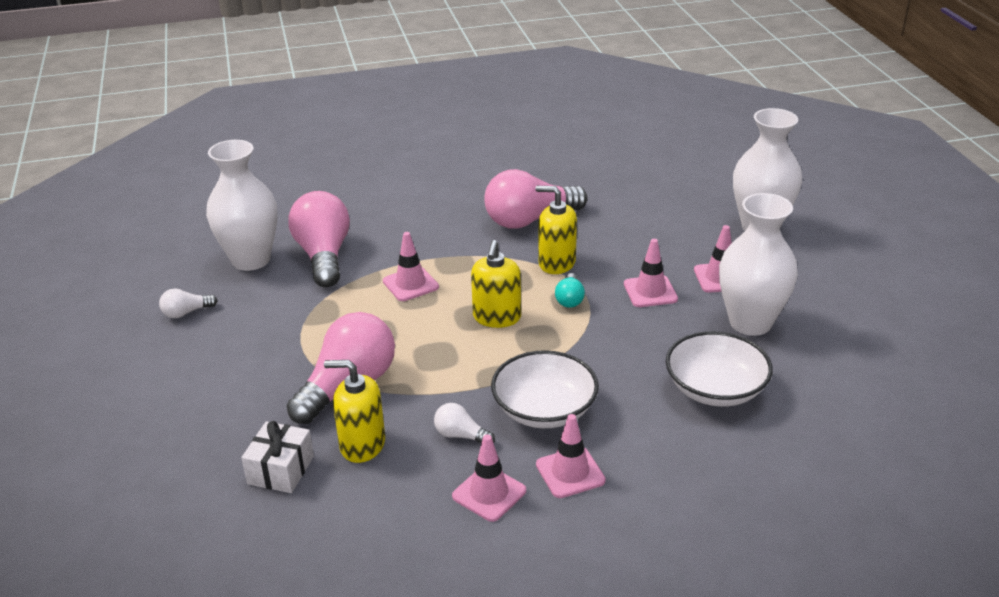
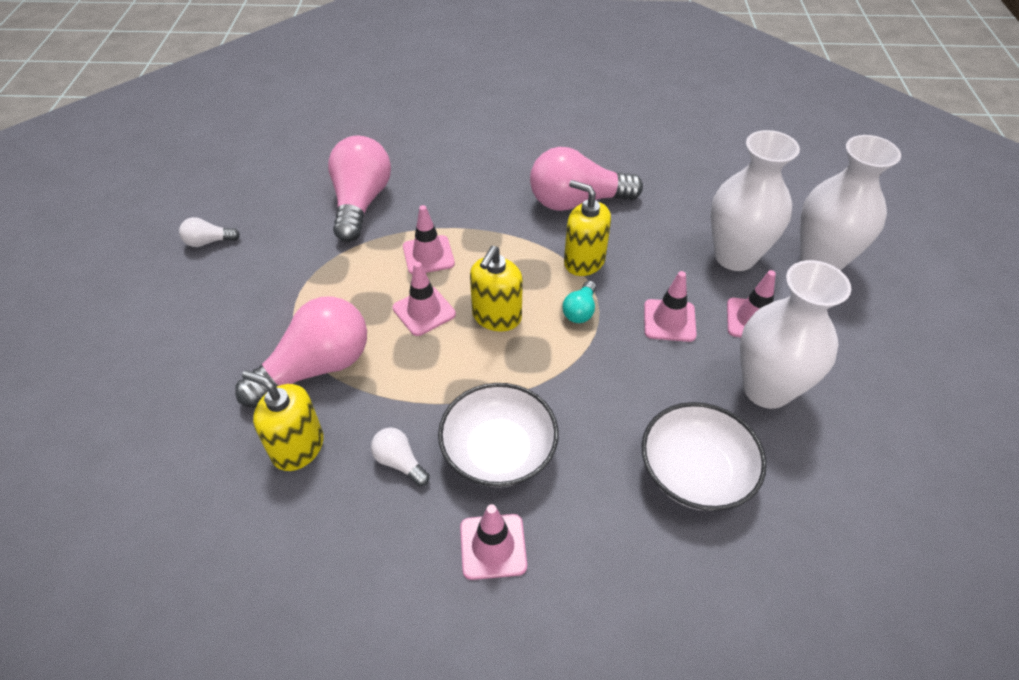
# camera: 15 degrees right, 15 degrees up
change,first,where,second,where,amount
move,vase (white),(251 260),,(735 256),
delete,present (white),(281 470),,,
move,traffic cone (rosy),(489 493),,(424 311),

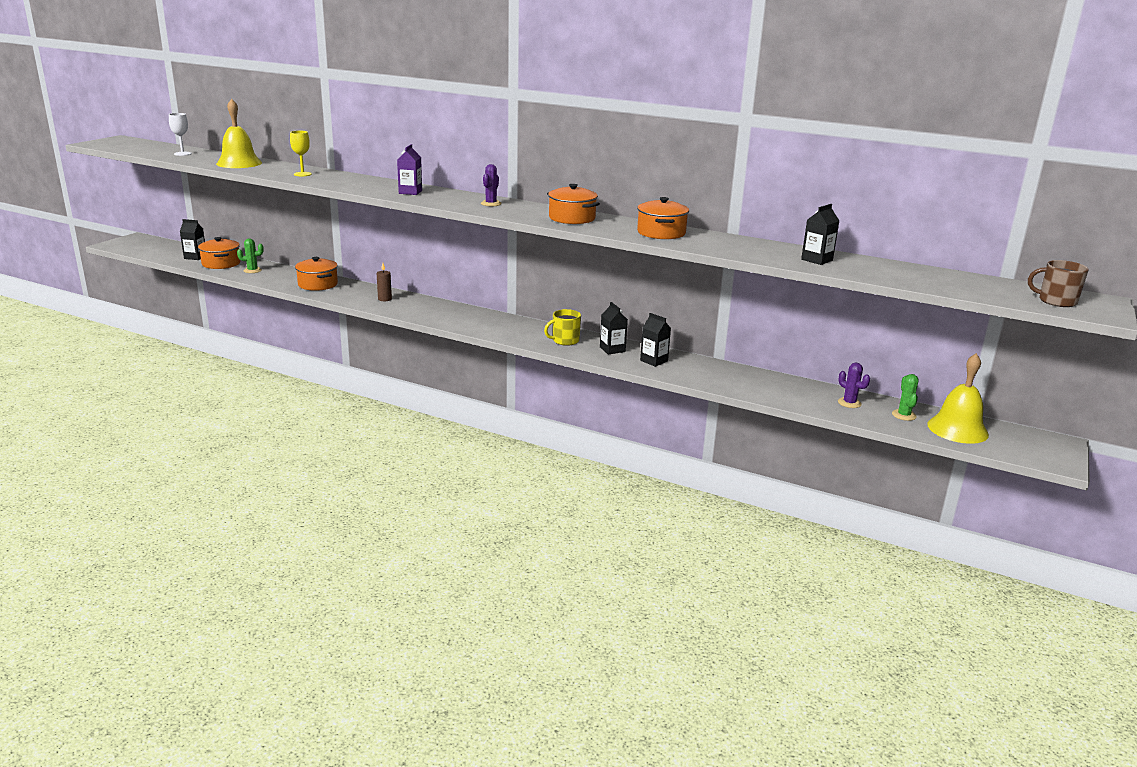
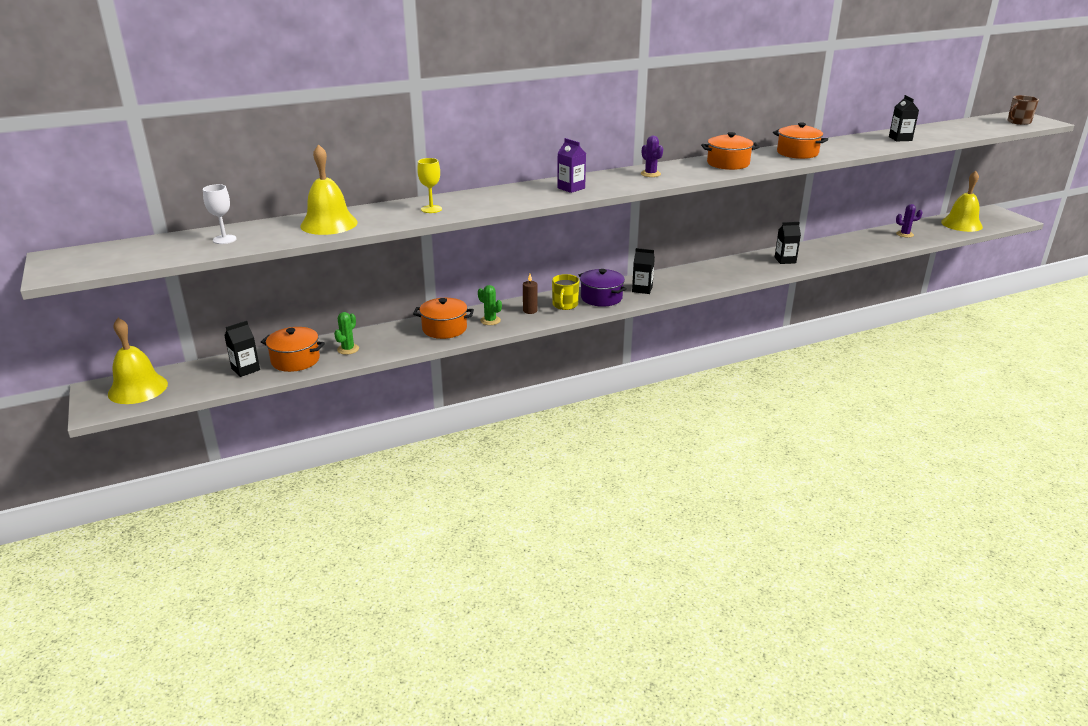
# camera: 50 degrees left, 5 degrees up
change,first,where,second,where,amount
move,carton (black),(612 349),,(642 289),
move,coffee mug (yellow),(565 341),,(565 305),
move,saguaro cactus (green),(904 415),,(490 320),
insert,,,cooking pot (violet),(601 298),
insert,,,school bell (yellow),(138 388),

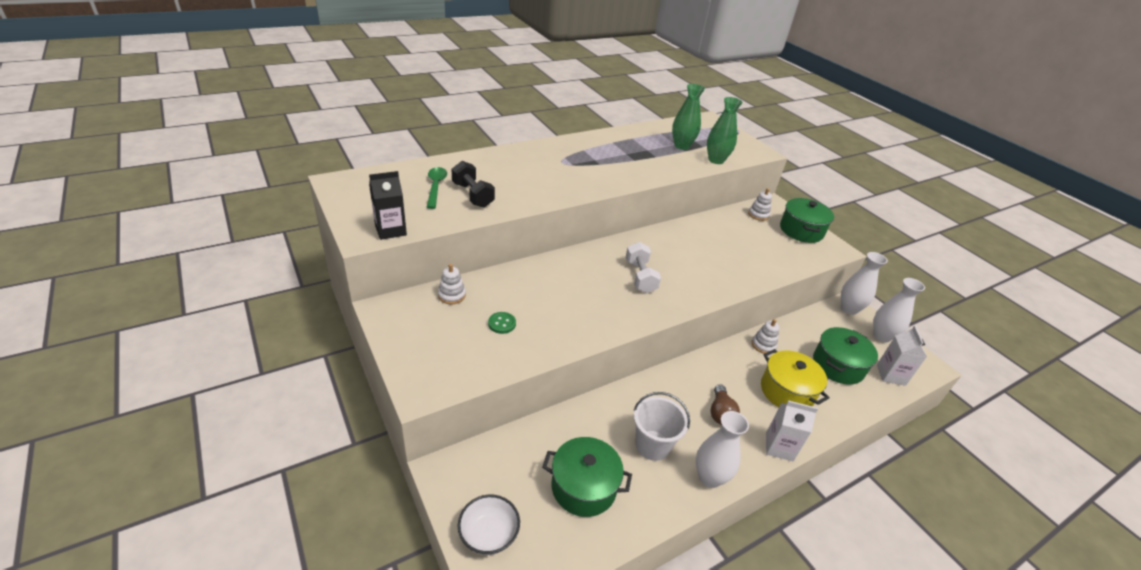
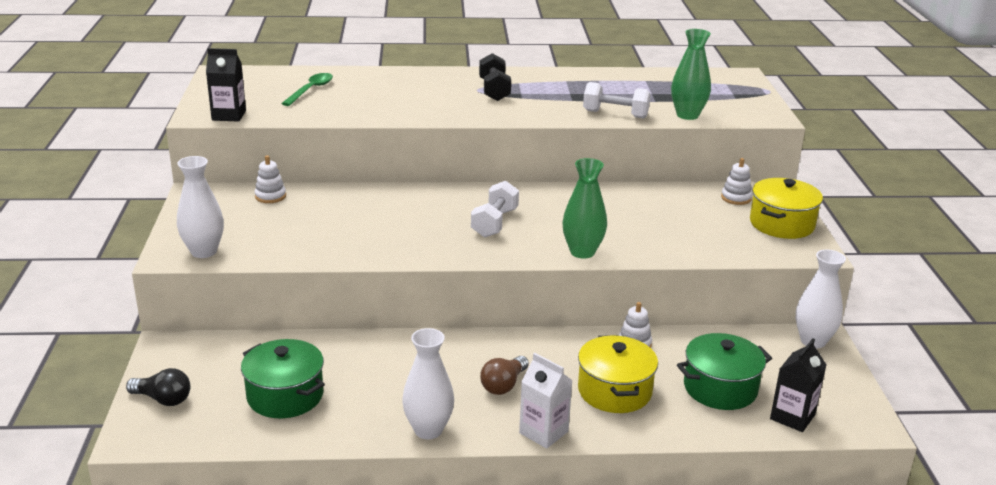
# camera: 30 degrees right, 10 degrees down
change,first,where,second,where,amount
move,vase (green),(681 146),,(582 252),
move,dumbbell (black),(473 195),,(494 90),
recolor,cooking pot (green),(801 230),cooking pot (yellow),(781 224),
move,vase (white),(881 336),,(204 251),
delete,sewing button (green),(502 323),,,
recolor,carton (white),(891 375),carton (black),(792 417),
delete,sand bucket (white),(652 445),,,
replace,bowl (white),(488 534),light bulb (black),(163 399),
insert,,,dumbbell (white),(615 114),

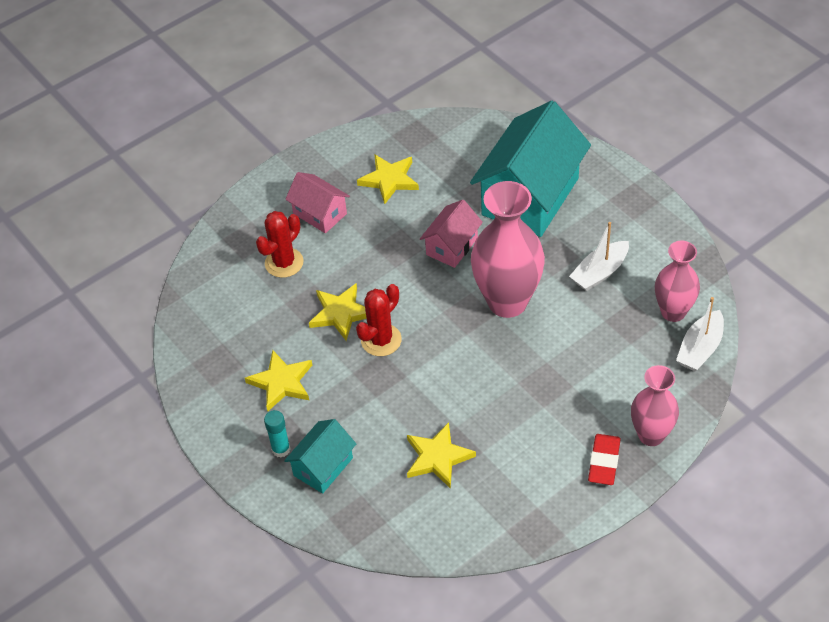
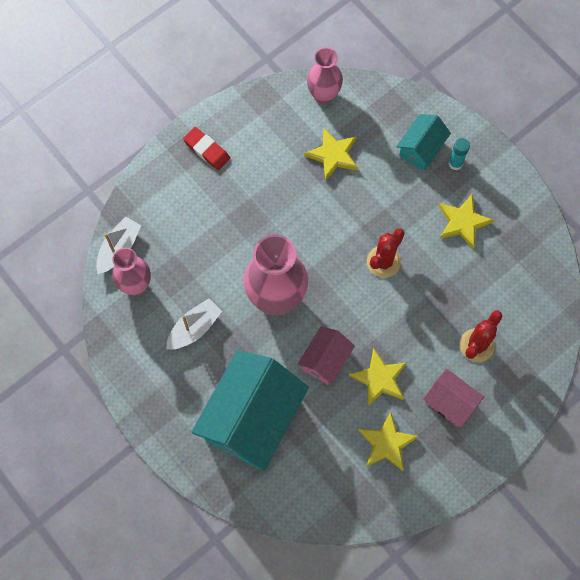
# camera: 175 degrees right, 20 degrees up
change,first,where,second,where,amount
move,five-pointed star (yellow),(341 313),,(379 379),
move,vase (rosy),(651 435),,(323 95),
rotate,eraser (scarlet),(604 462),,(206 150),60 degrees counterclockwise

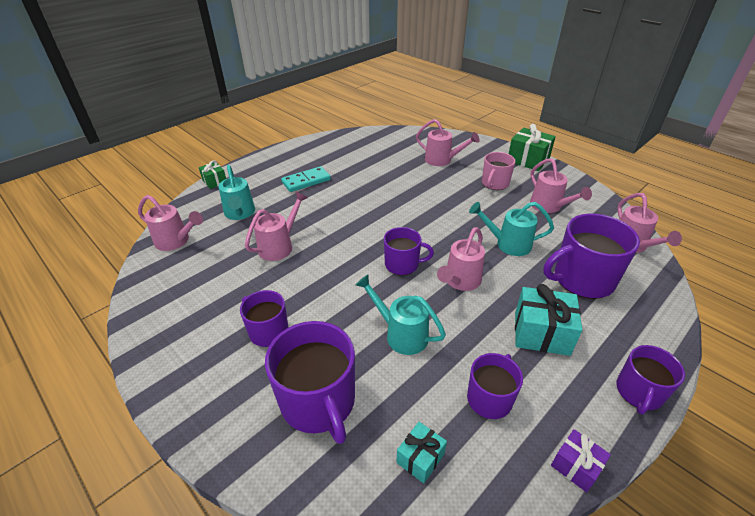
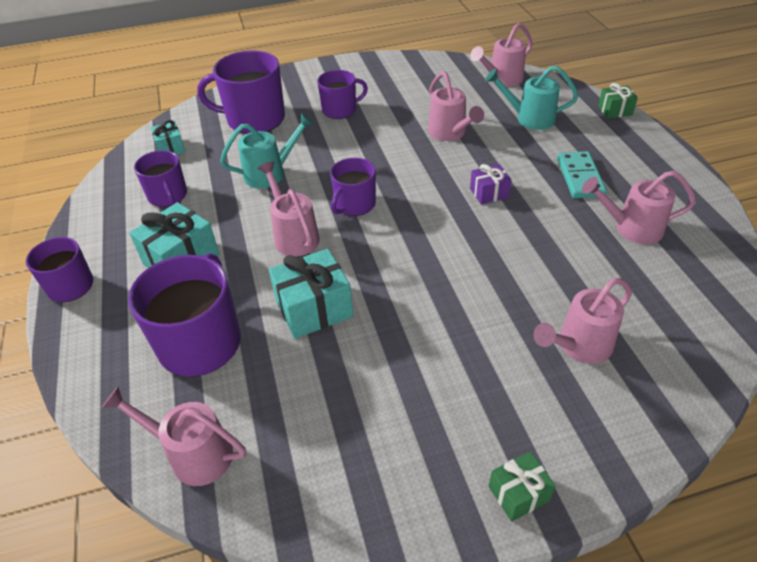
# camera: 120 degrees right, 5 degrees up
change,first,where,second,where,amount
resize,present (green),(528 160),,(518 493),x0.57
delete,coffee mug (rosy),(494 183),,,
move,sprinkling can (rosy),(549 207),,(631 228),
replace,sprinkling can (aqua),(508 244),present (aqua),(314 308),
move,present (violet),(576 466),,(489 193),

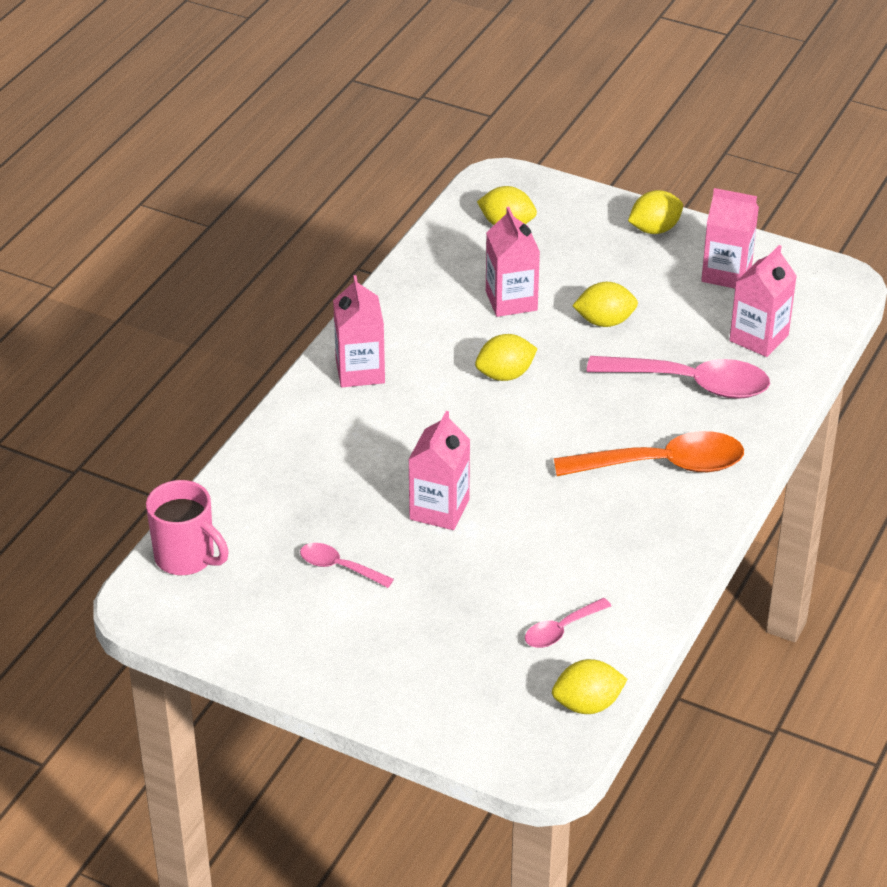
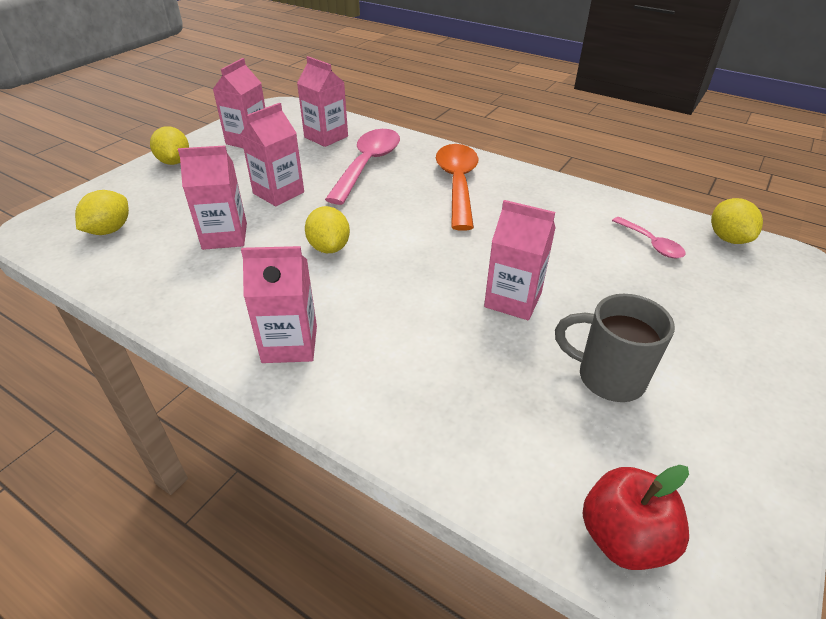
# camera: 85 degrees left, 0 degrees up
change,first,where,second,where,amount
replace,citrus fruit (yellow),(604 321),carton (rosy),(278 193),
replace,coffee mug (rosy),(187 558),apple (scarlet),(623 537),
replace,spoon (rosy),(339 567),coffee mug (gray),(607 377),

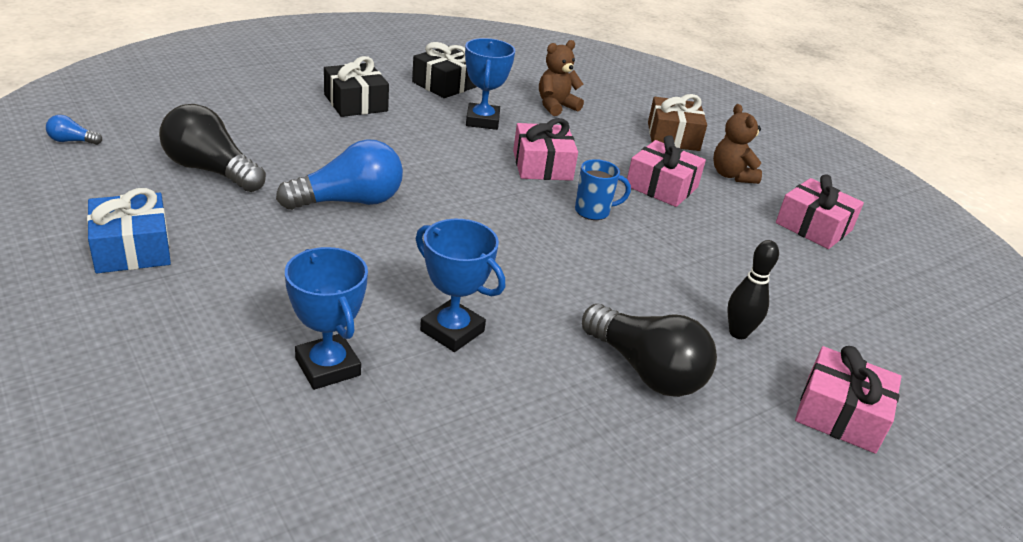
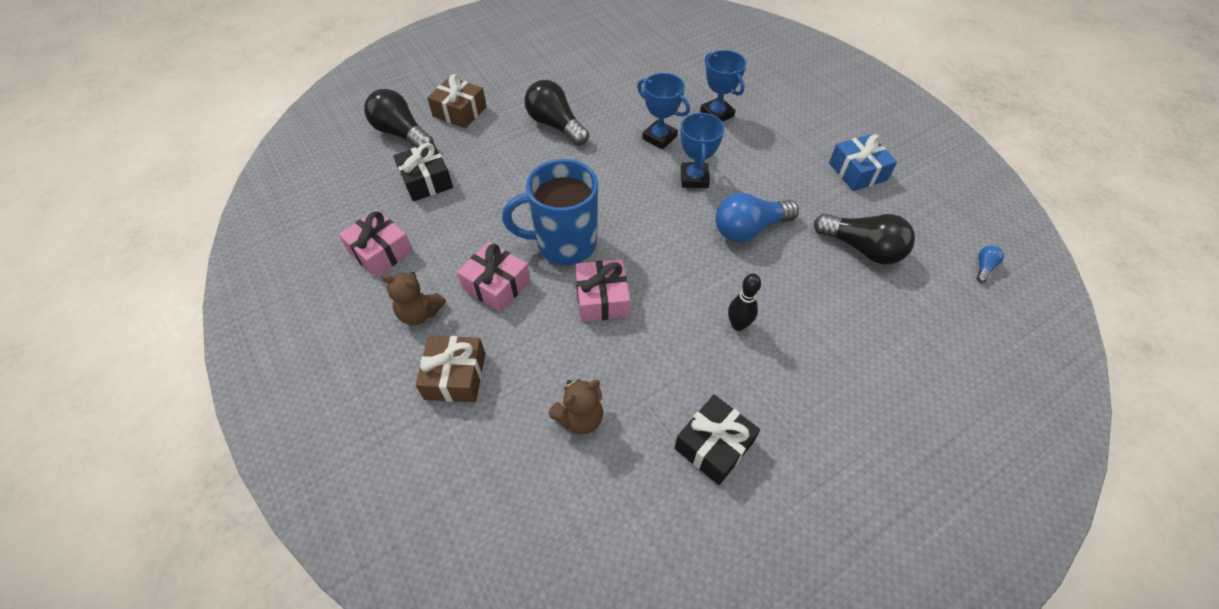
# camera: 175 degrees left, 20 degrees up
change,first,where,second,where,amount
move,prize cup (cobalt),(482 121),,(694 178),
move,present (black),(355 103),,(426 181),
rotate,teddy bear (dark brown),(731 175),,(420 313),120 degrees clockwise
rotate,light bulb (cobalt),(72 141),,(983 267),60 degrees counterclockwise
resize,coffee mug (cobalt),(593 211),,(564 244),x2.15
move,skittle (black),(738 333),,(738 325),
recolor,present (rosy),(840 414),present (dark brown),(459 111),
insert,,,light bulb (black),(401 133),

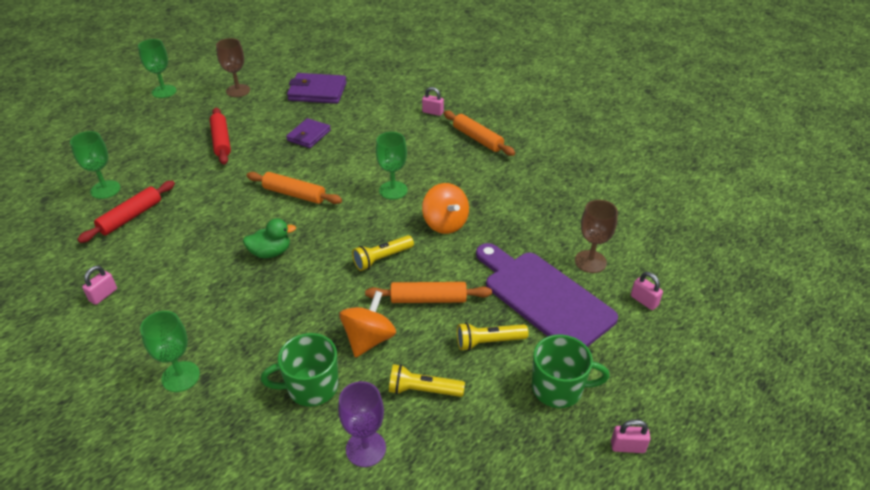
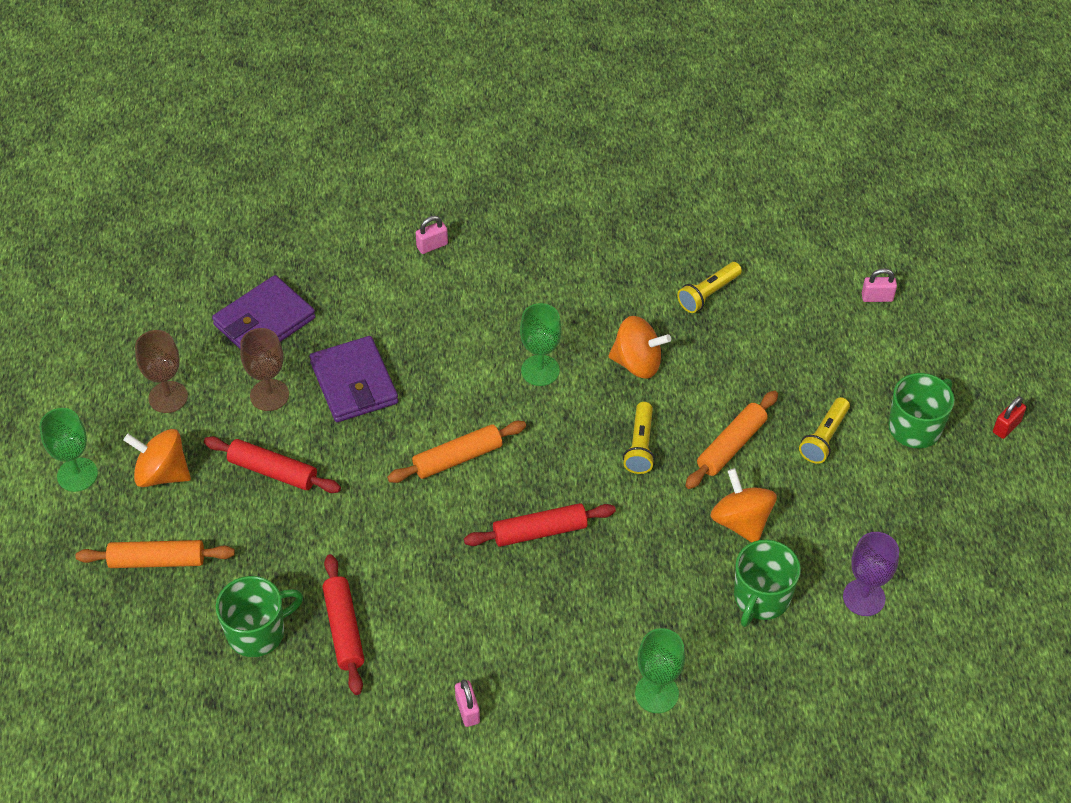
# camera: 50 degrees left, 10 degrees up
change,first,where,second,where,amount
move,rolling pin (bright orange),(477 139),,(157 560),
resize,wallet (violet),(309 135),,(354 383),x1.52
replace,wine glass (green),(105 189),coffee mug (green),(257 632),
move,wine glass (dark brown),(590 261),,(269 395),
replace,duck (green),(271 252),rolling pin (scarlet),(540 531),
delete,bread board (violet),(543 297),,,
move,torch (yellow),(423 390),,(708 294),
recolor,small lock (rosy),(627 446),small lock (scarlet),(1006 427),
insert,,,whirligig (bright orange),(162 473),

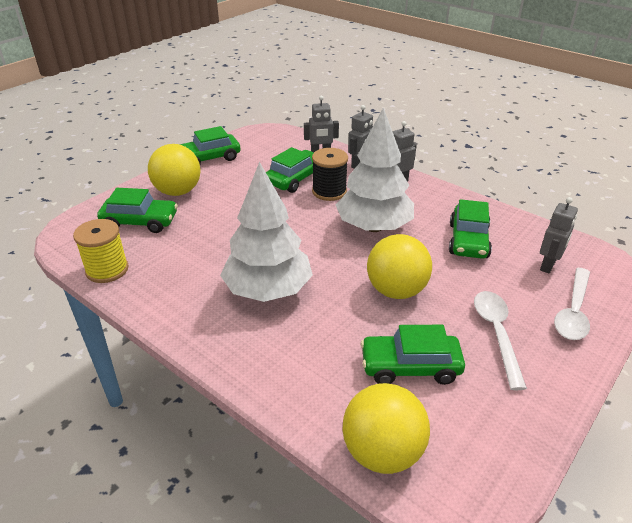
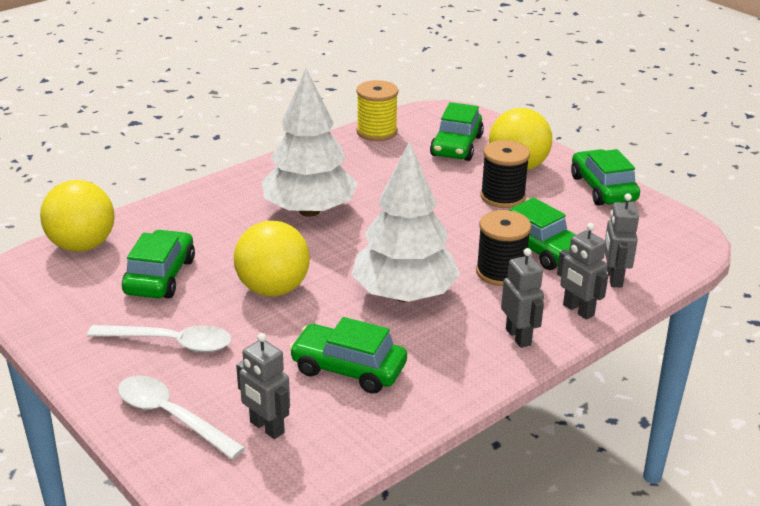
# camera: 100 degrees right, 5 degrees down
change,first,where,second,where,amount
insert,,,reel of thread (black),(502 196),

